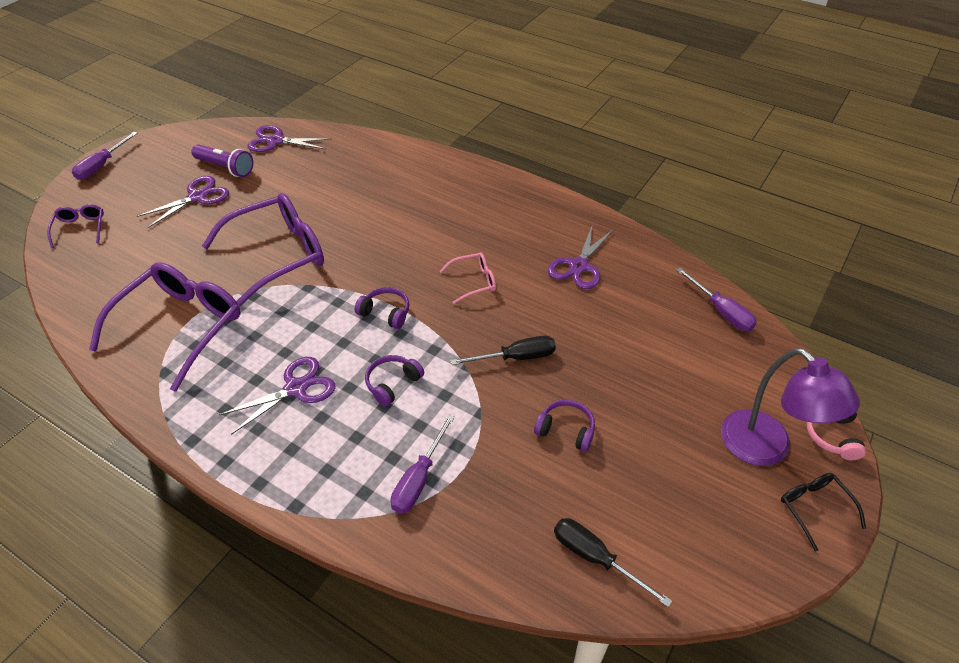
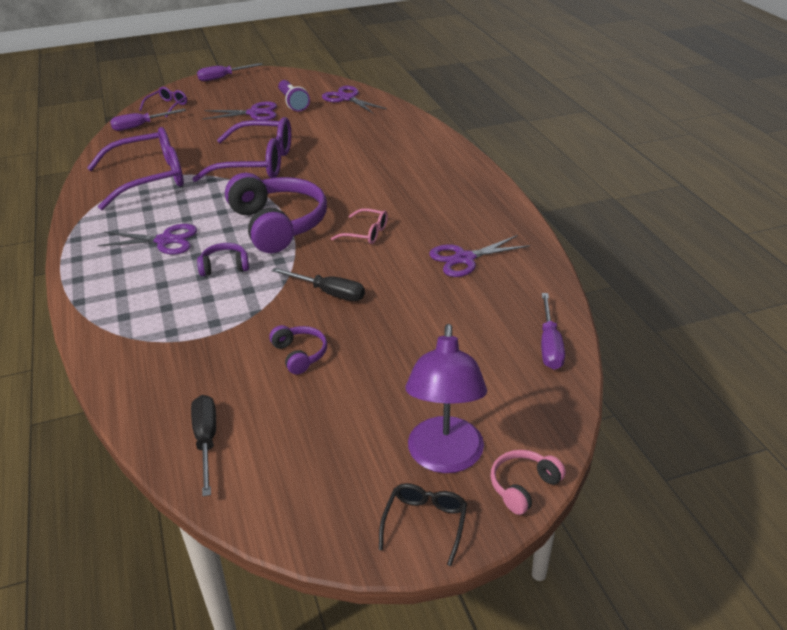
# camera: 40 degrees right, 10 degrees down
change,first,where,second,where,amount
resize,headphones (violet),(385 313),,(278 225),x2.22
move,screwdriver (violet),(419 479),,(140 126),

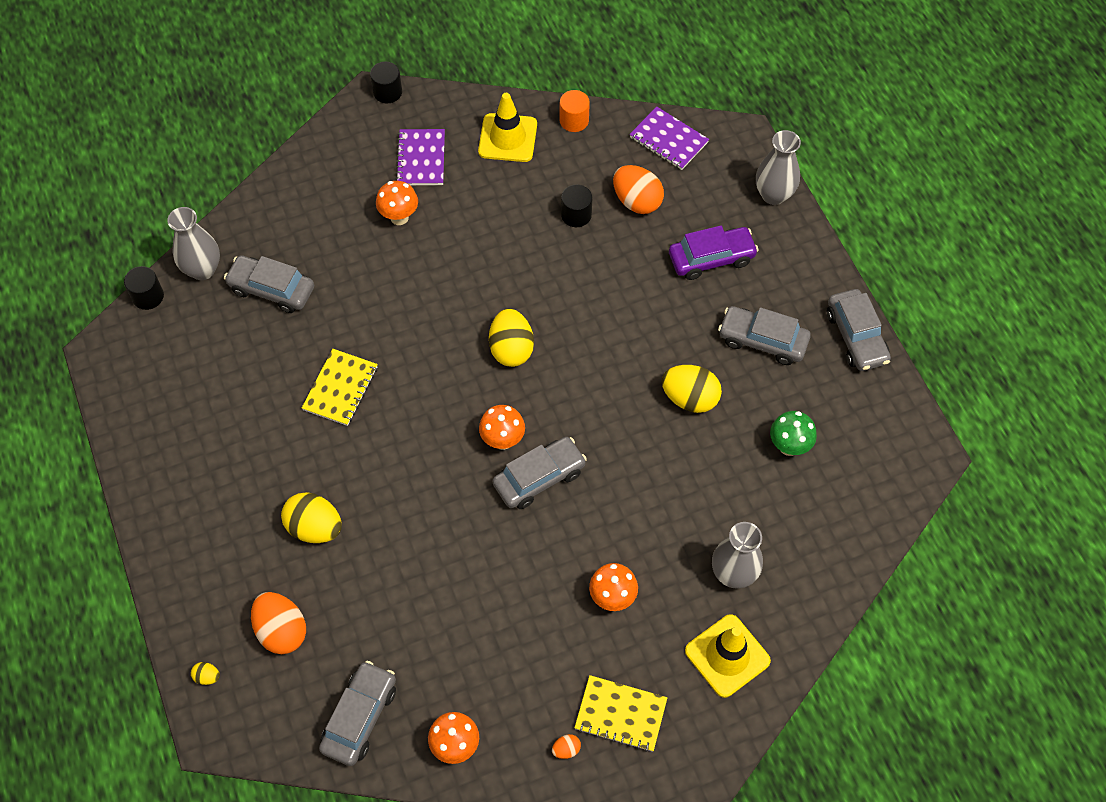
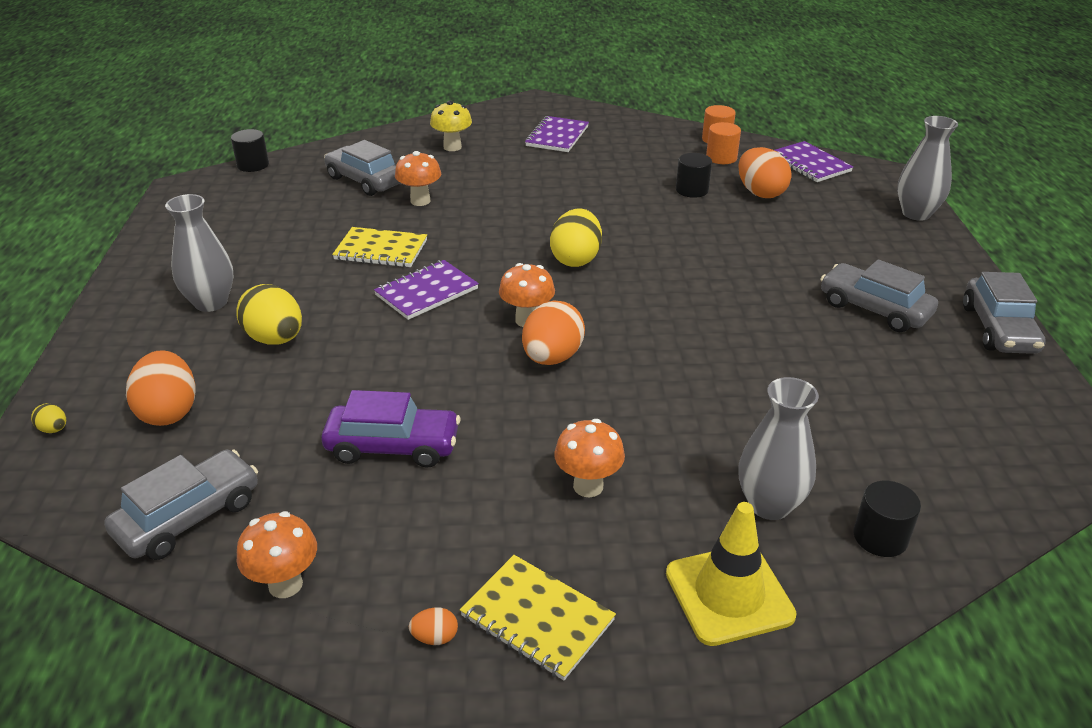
# camera: 20 degrees right, 25 degrees down
change,first,where,second,where,amount
move,cylinder (black),(387 92),,(880 537),
delete,traffic cone (yellow),(507 138),,,
move,mushroom (bright orange),(399 217),,(420 201),
move,vase (gray),(203 269),,(211 303),
move,car (violet),(711 258),,(393 446),
rotate,notepad (yellow),(340 388),,(381 250),60 degrees clockwise
delete,toy egg (yellow),(690 398),,,
delete,mushroom (green),(788 446),,,
replace,car (gray),(539 478),toy egg (bright orange),(552 357),
insert,,,mushroom (yellow),(452 147),
insert,,,cylinder (bright orange),(721 158),
insert,,,notepad (violet),(426 292),

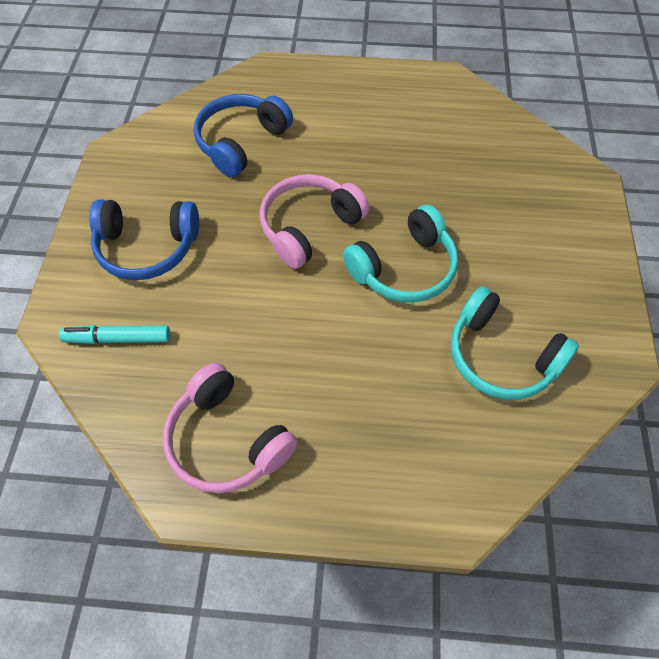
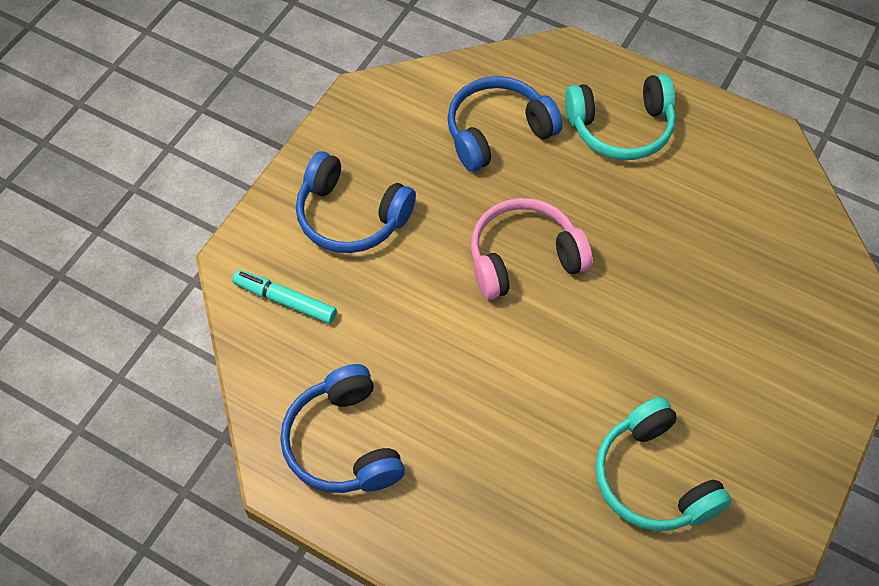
# camera: 25 degrees right, 0 degrees up
change,first,where,second,where,amount
move,headphones (aqua),(404 268),,(621 128),
recolor,headphones (rosy),(227 440),headphones (cobalt),(343 443),

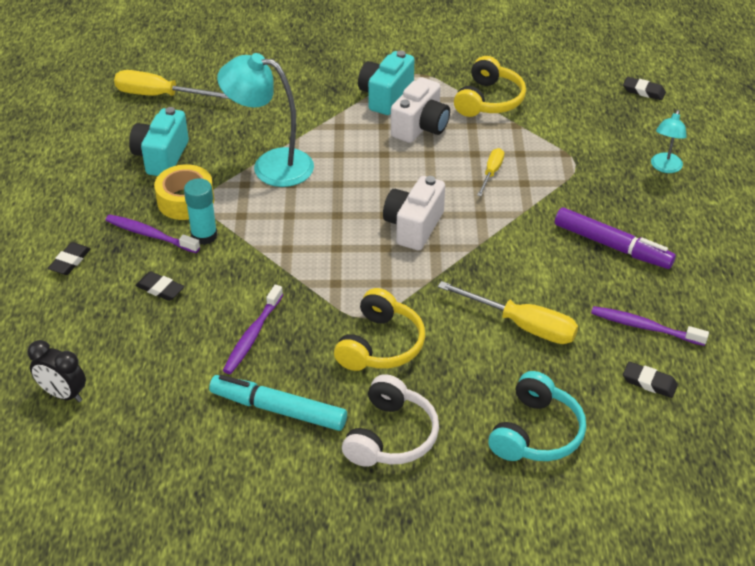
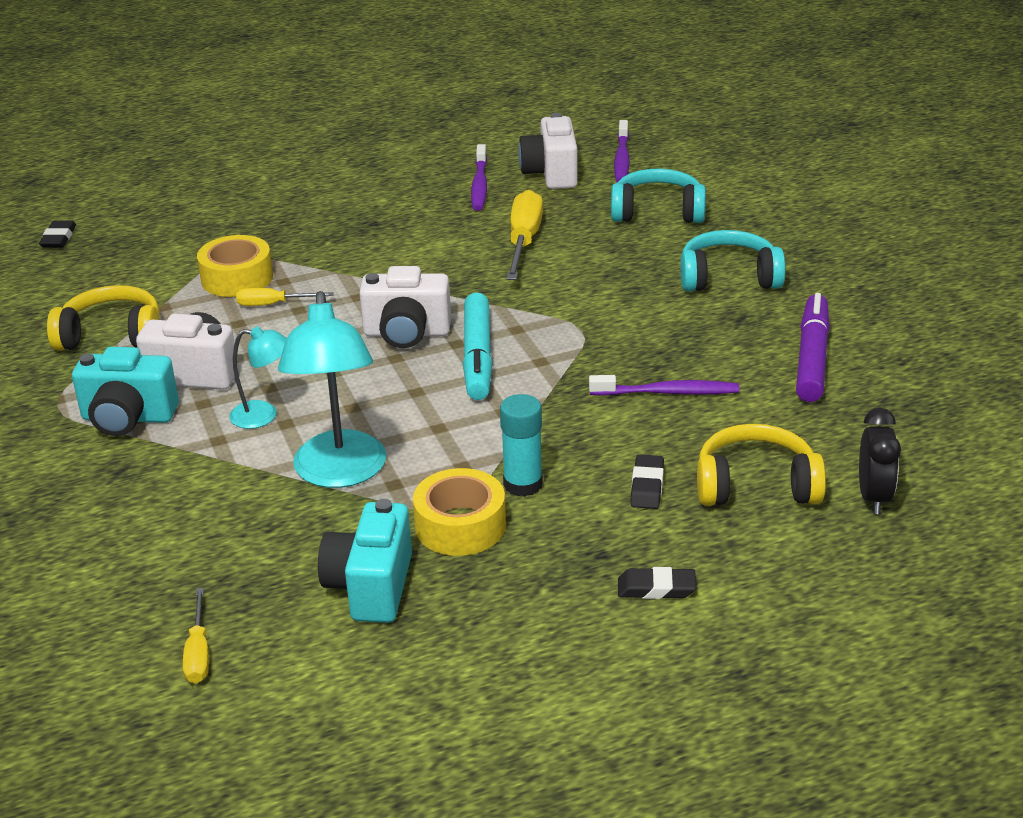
# camera: 110 degrees left, 10 degrees down
change,first,where,second,where,amount
resize,screwdriver (yellow),(160 95),,(198 653),x0.56
rotate,camera (aqua),(161 157),,(370 587),105 degrees clockwise
move,reading lamp (aqua),(664 167),,(264 415),
move,marker (violet),(612 246),,(812 357),
move,toothbrush (violet),(150 235),,(622 159),
move,headphones (yellow),(380 345),,(756 485),
replace,eraser (black),(649 382),camera (white),(551 174),
recolor,headphones (white),(391 436),headphones (aqua),(728 277),
move,marker (aqua),(278 409),,(478 356),
insert,,,roll of tape (yellow),(237 278),

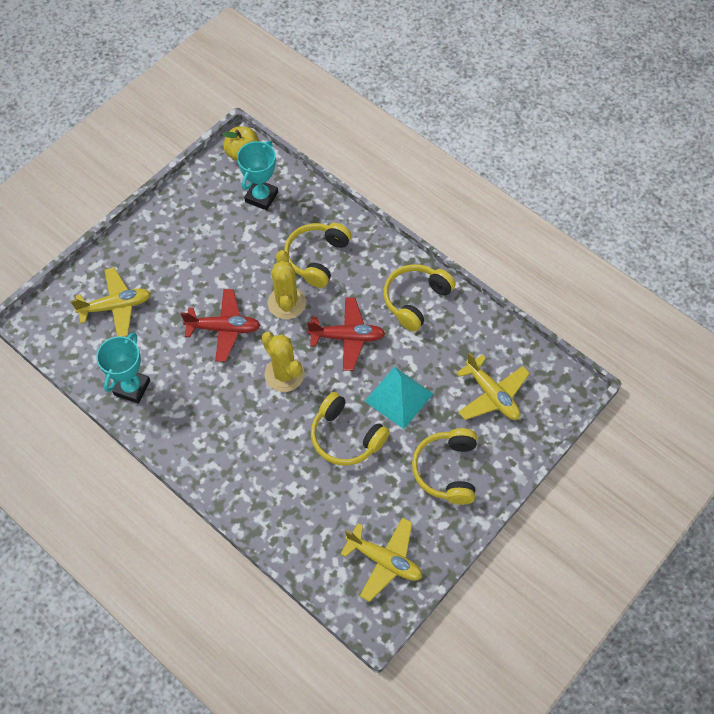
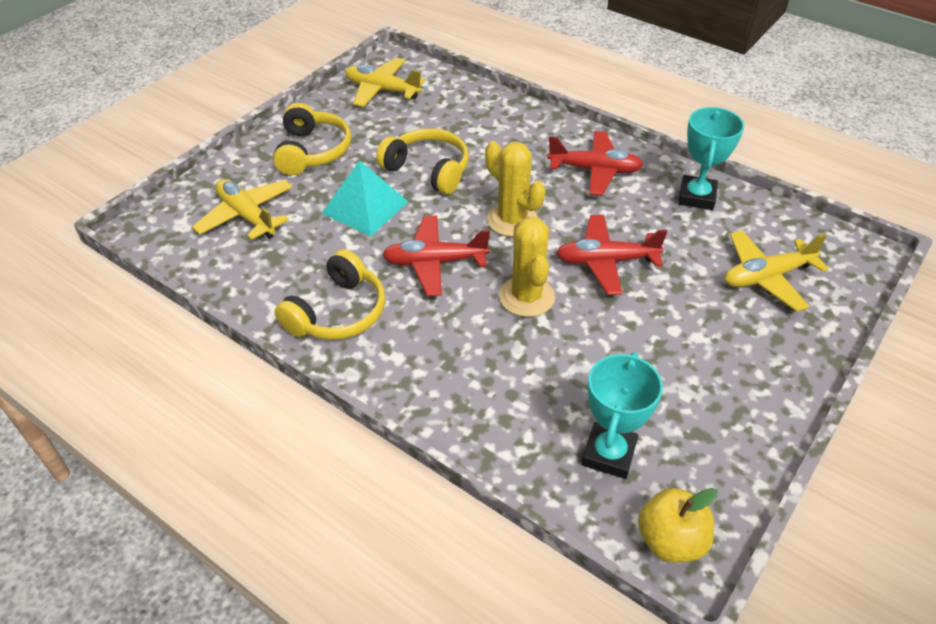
# camera: 175 degrees right, 15 degrees down
change,first,where,second,where,amount
delete,headphones (yellow),(317 258),,,
insert,,,plane (scarlet),(595 170),

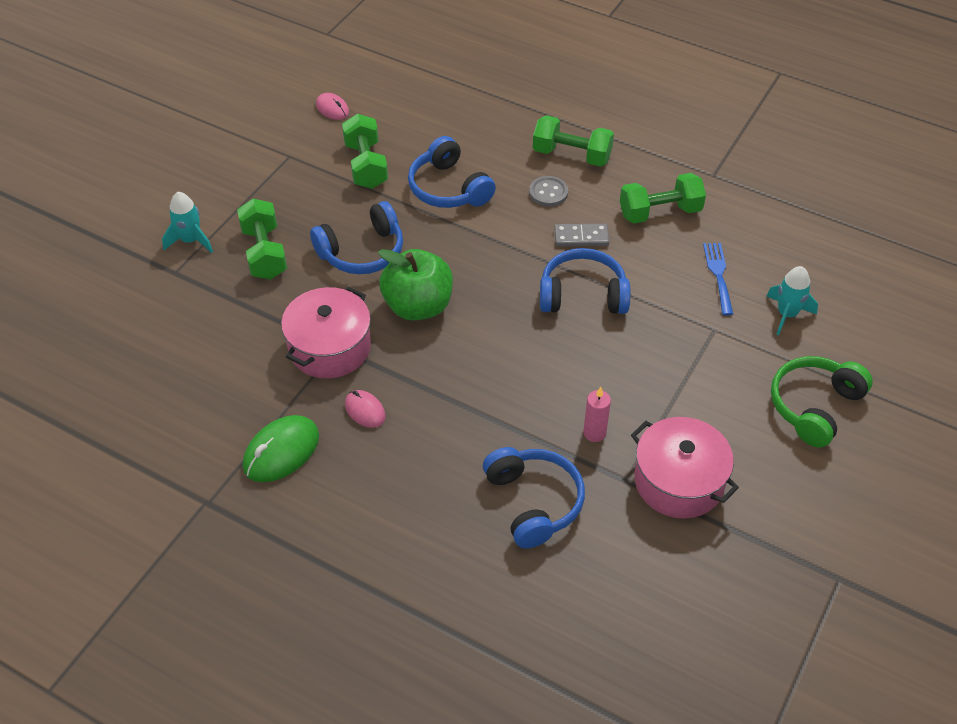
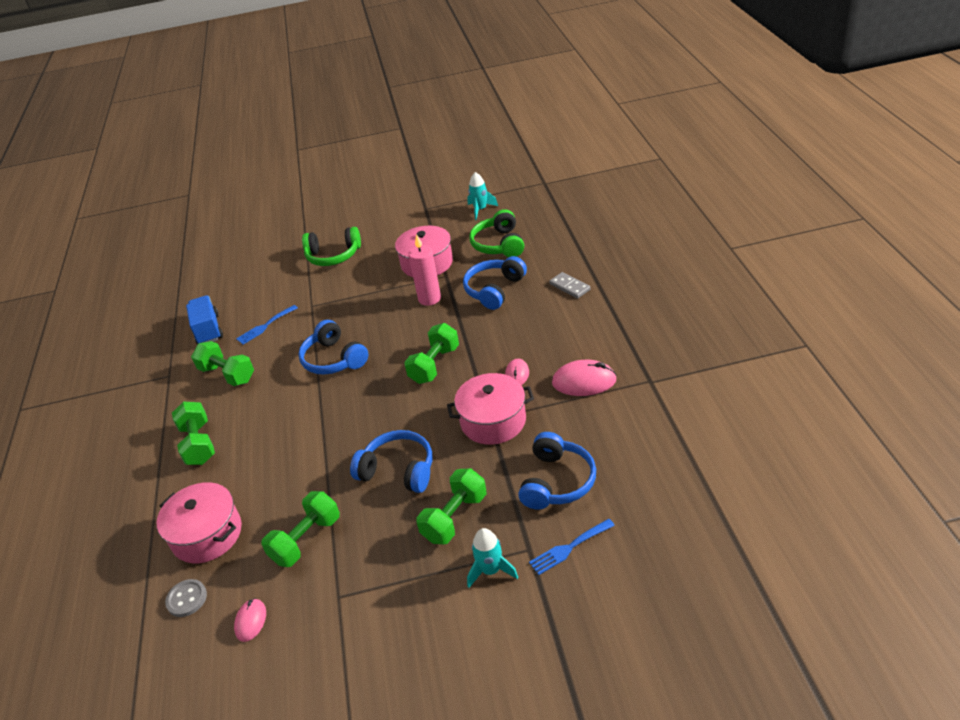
# camera: 125 degrees left, 10 degrees down
change,first,where,second,where,amount
move,headphones (cobalt),(449 188),,(557 481),
move,sewing button (gray),(548 193),,(187 599),
move,domino piece (gray),(581 237),,(570 287),
delete,apple (green),(418 306),,,
move,toy rocket (aqua),(787 314),,(480 210),
resize,candle (rosy),(594 433),,(429 299),x1.59
recolor,PC mouse (green),(281 451),PC mouse (rosy),(584 381),
insert,,,headphones (green),(499 244),
insert,,,truck (cobalt),(208 330),
insert,,,dumbbell (green),(434 365),
insert,,,cooking pot (rosy),(207 534),
insert,,,dinner fork (cobalt),(569 548),

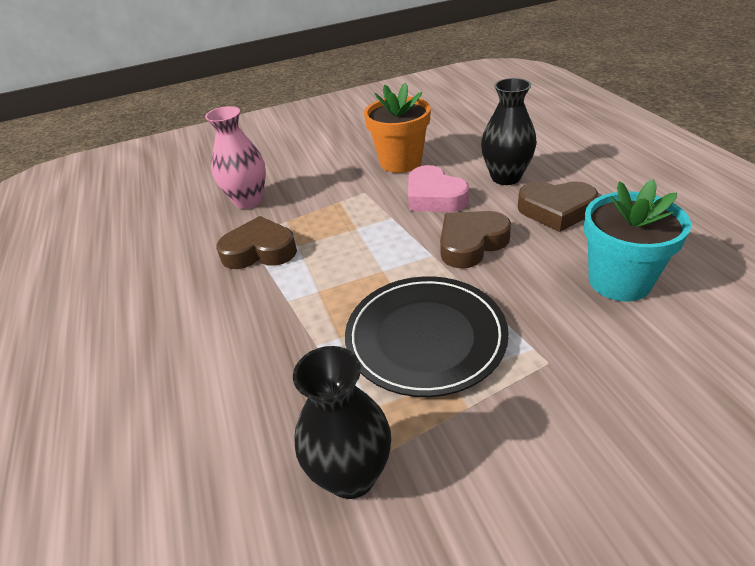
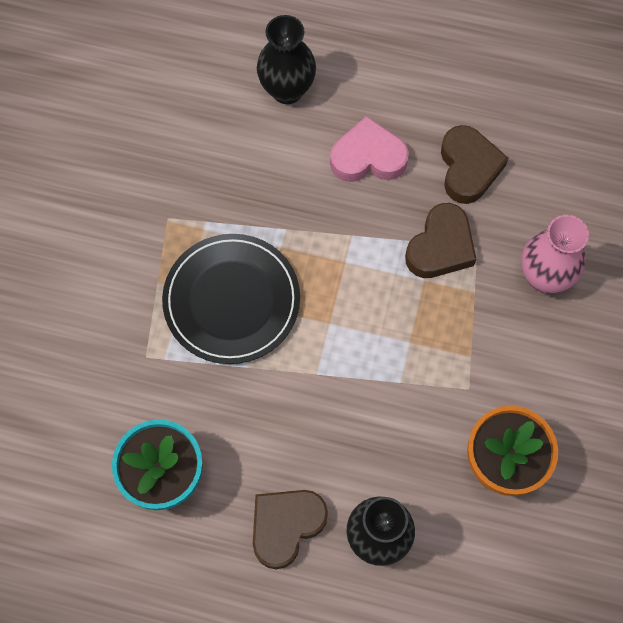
# camera: 120 degrees right, 30 degrees up
change,first,where,second,where,amount
move,heart (rosy),(434 197),,(368 157),
move,heart (dark brown),(471 244),,(468 168),
move,vase (black),(351 475),,(287 90),

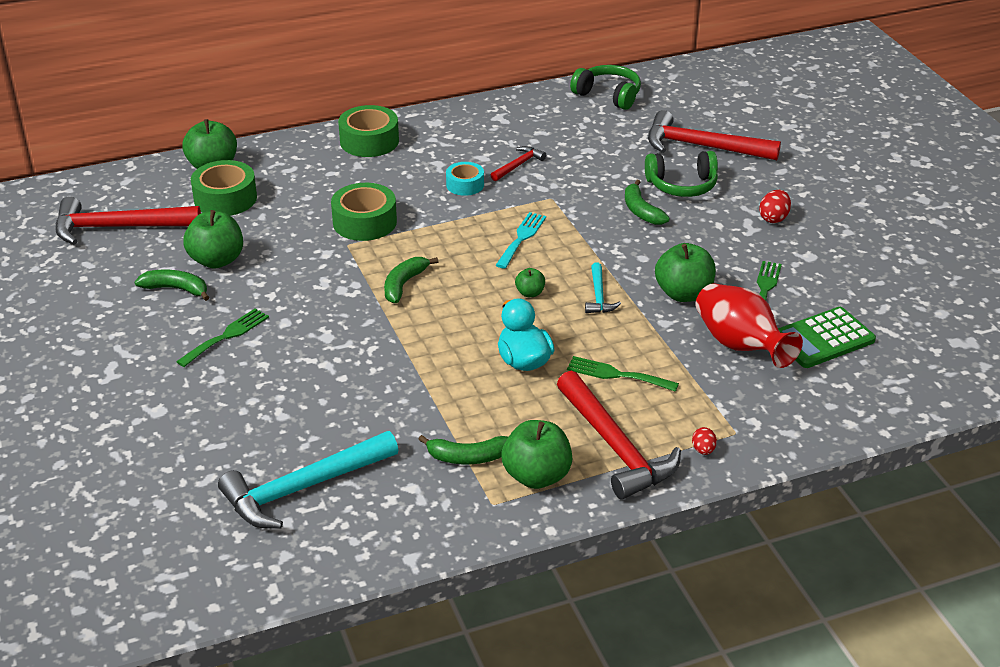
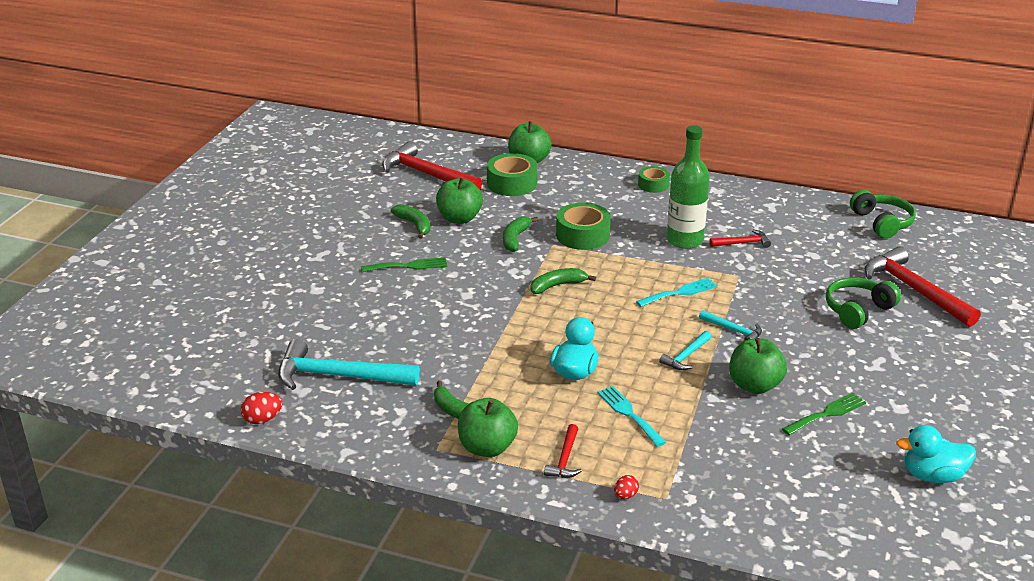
# camera: 40 degrees right, 5 degrees down
change,first,where,second,where,amount
resize,roll of tape (green),(369 141),,(653 185),x0.61
rotate,headphones (green),(682 185),,(857 310),105 degrees clockwise
replace,roll of tape (aqua),(465 185),bottle (green),(684 240),
move,banana fruit (green),(641 211),,(515 239),
move,toy egg (scarlet),(773 218),,(262 419),
delete,apple (green),(530 293),,,
delete,vase (scarlet),(740 345),,,
delete,calculator (green),(823 339),,,
recolor,dinner fork (green),(617 375),dinner fork (aqua),(629 414),
resize,claw hammer (scarlet),(615 447),,(565 459),x0.49
insert,,,claw hammer (aqua),(733 330),
insert,,,duck (aqua),(932 476),

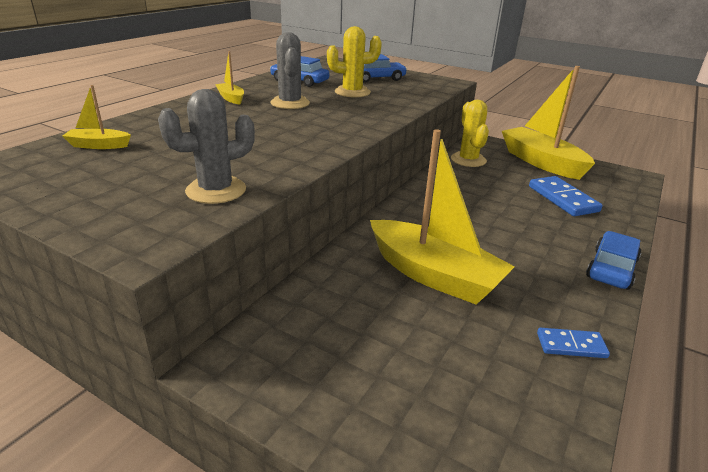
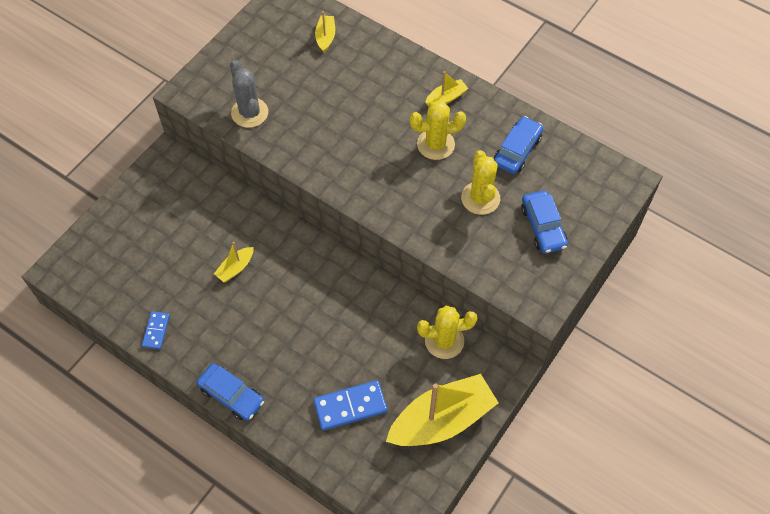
# camera: 95 degrees right, 30 degrees up
change,first,where,second,where,amount
recolor,saguaro cactus (gray),(290 103),saguaro cactus (yellow),(435 144),
resize,boat (yellow),(433 275),,(235 268),x0.44

